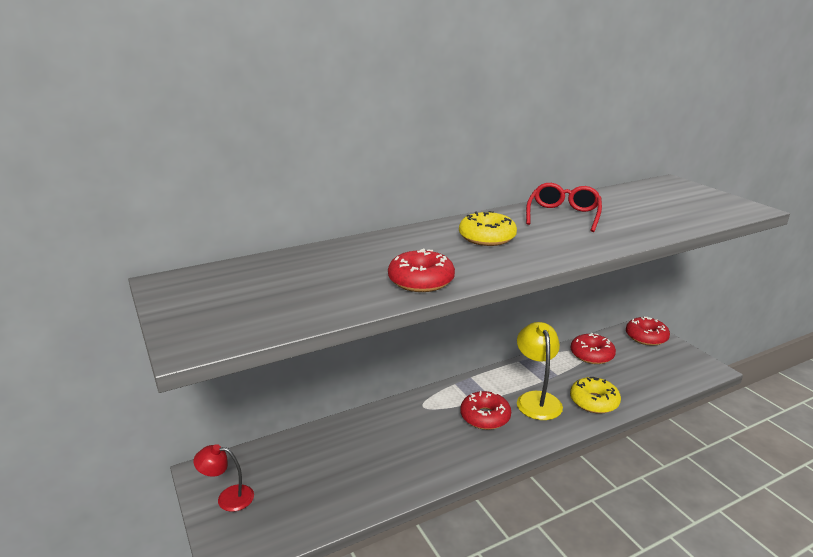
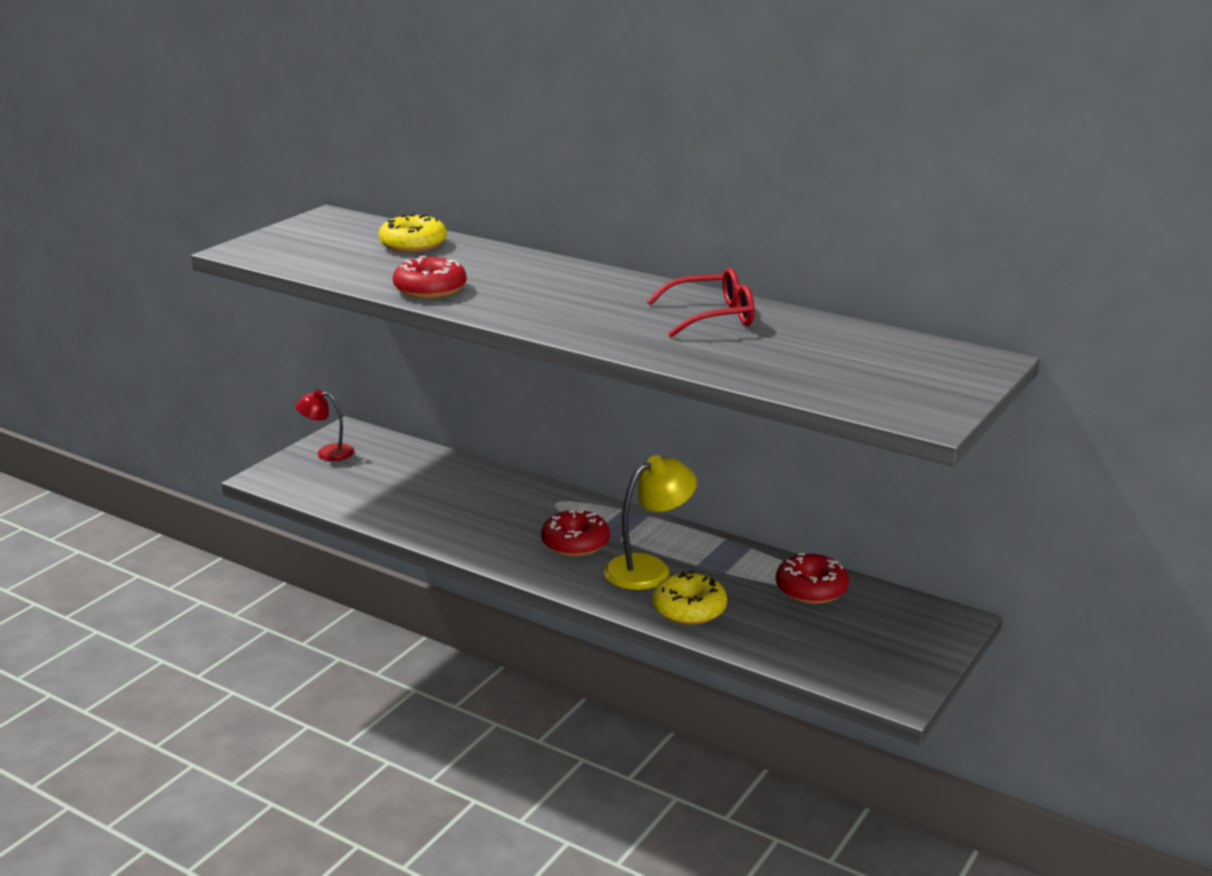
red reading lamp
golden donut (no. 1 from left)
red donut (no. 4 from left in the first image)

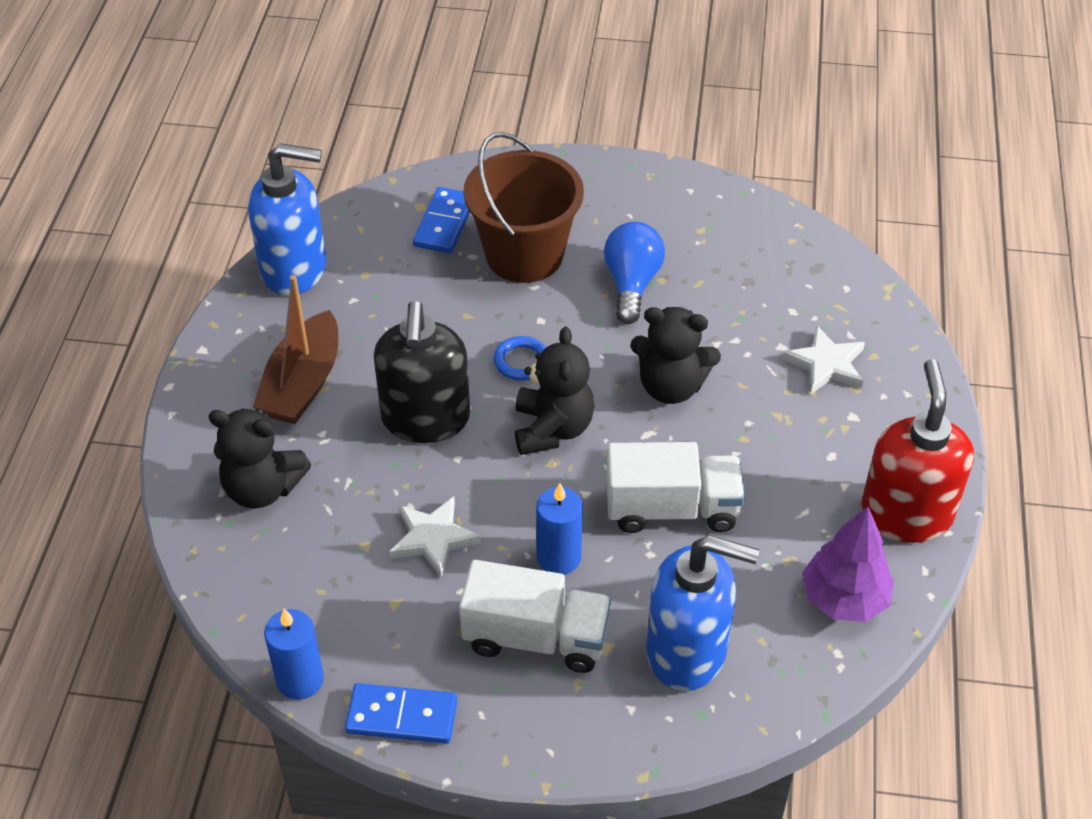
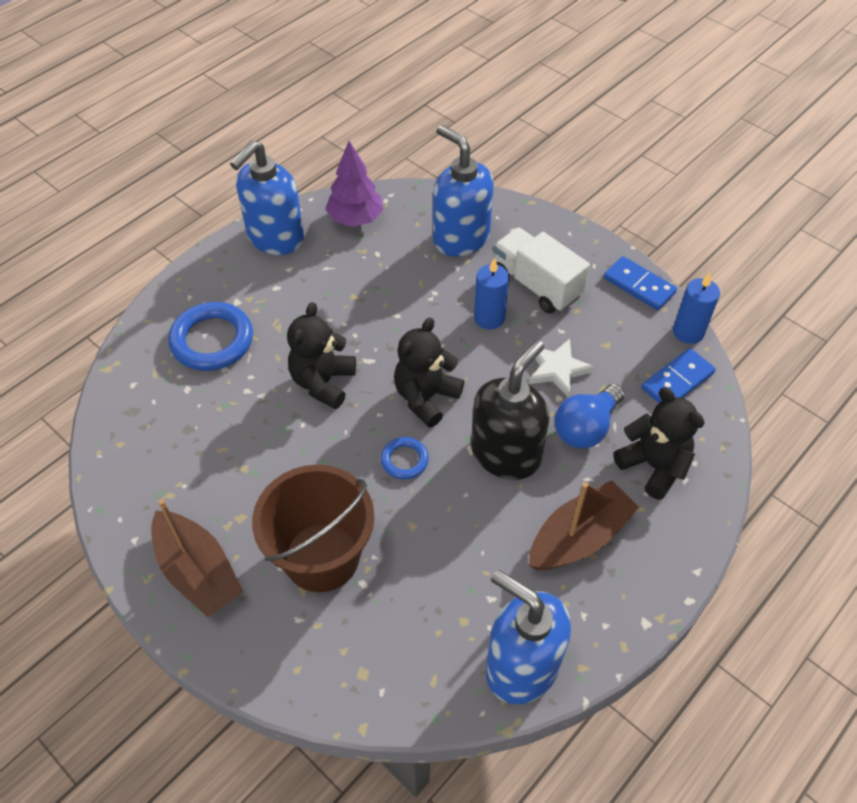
brown toy boat (no. 1 from left)
cobalt torus (no. 1 from left)
cobalt soap dispenser (no. 1 from left)
black stuffed bear (no. 1 from left)
cobalt bulb
cobalt domino piece (no. 2 from left)
snow-white toy truck (no. 2 from left in the first image)

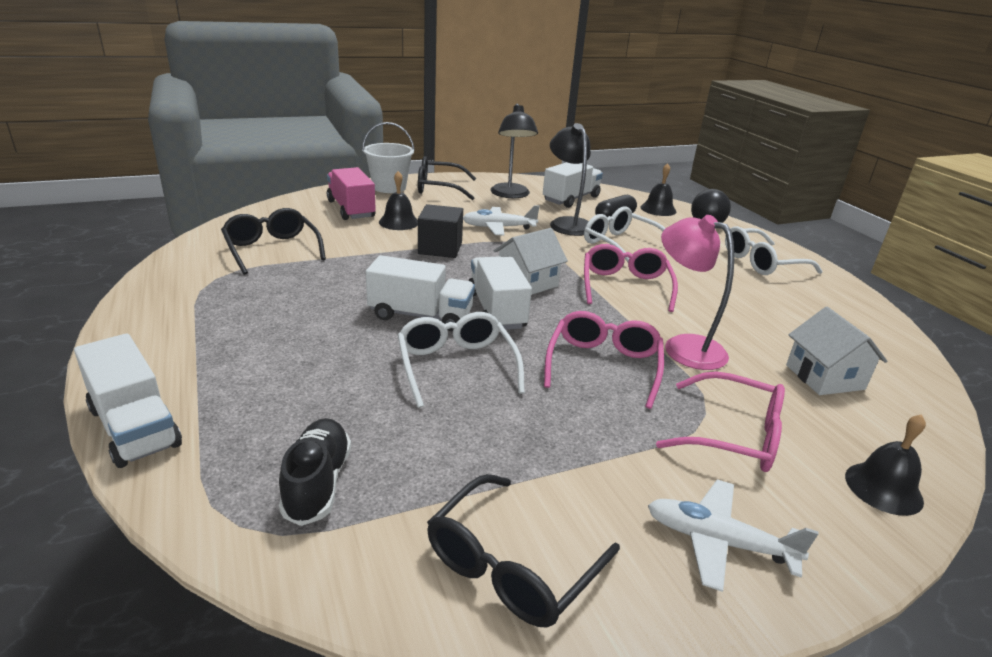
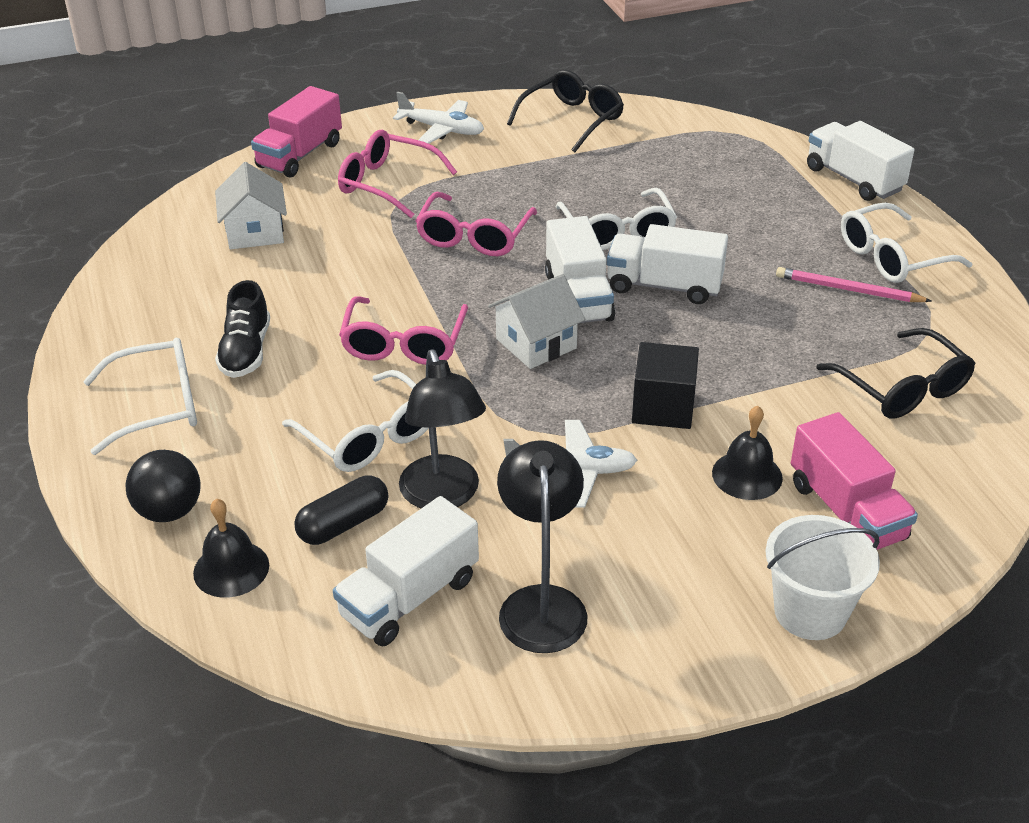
black sneaker
rose-pink toy truck (no. 1 from left)
rose-pink wooden pencil
snow-white spectacles (no. 4 from left)
black spectacles (no. 2 from left in the first image)
rose-pink reading lamp

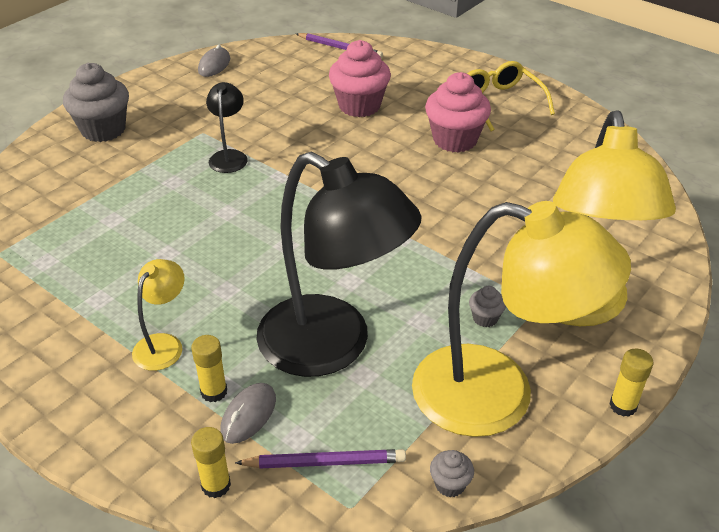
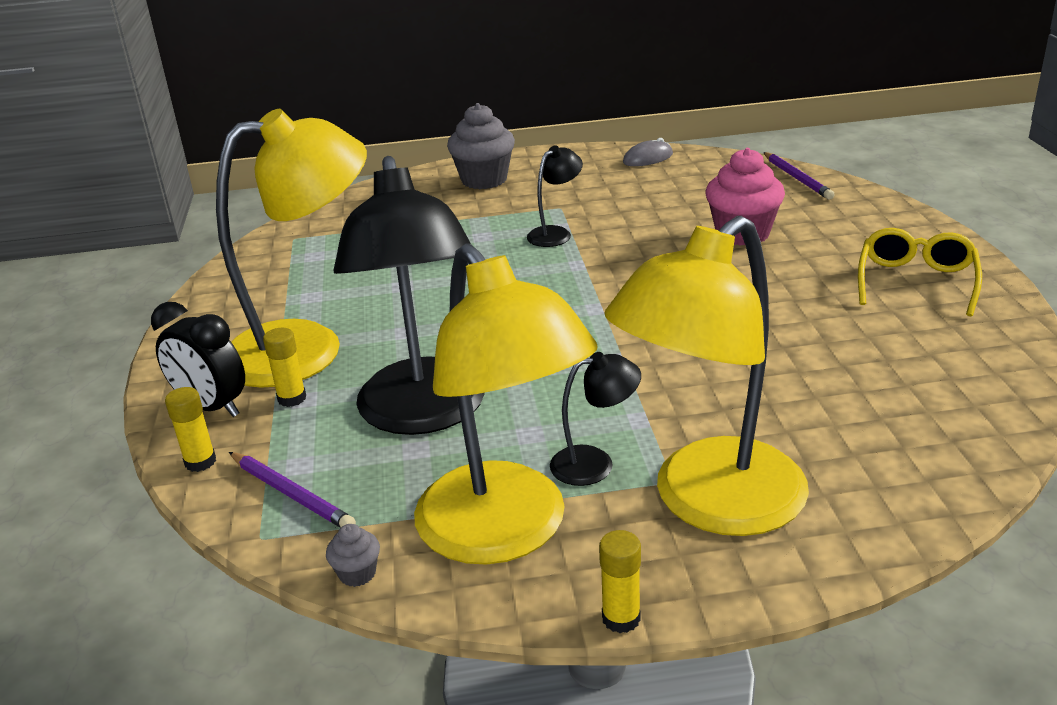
black clock
golden reading lamp (no. 1 from left)
black reading lamp (no. 3 from left)
gray computer mouse (no. 2 from left in the first image)
rose-pink fairy cake (no. 2 from left in the first image)

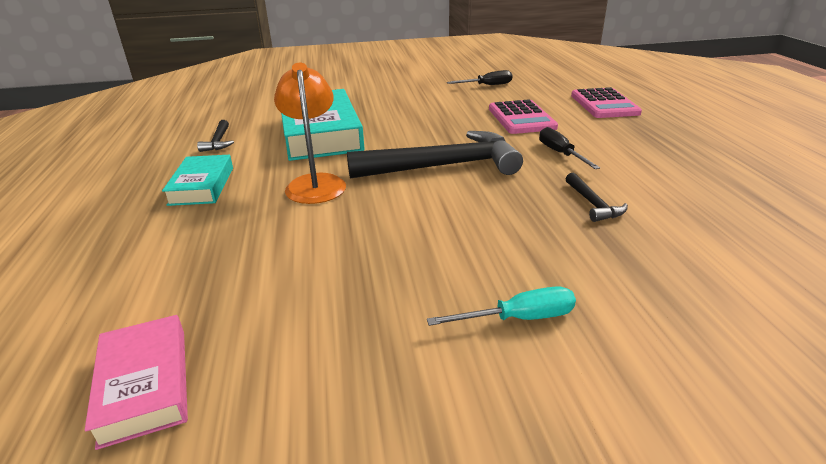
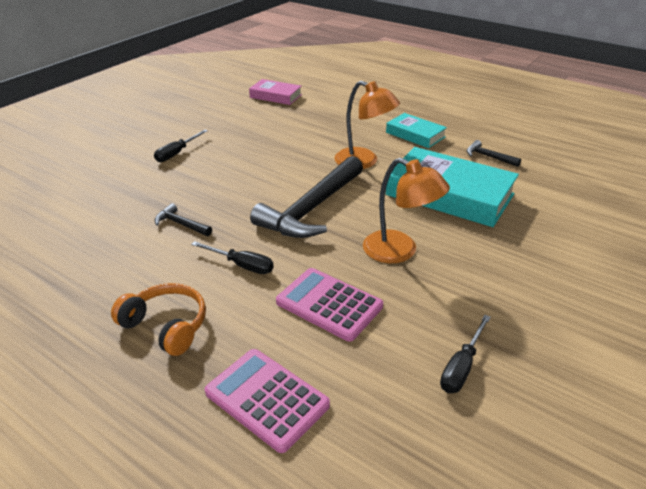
orange over-ear headphones
black flat screwdriver (no. 1 from left)
orange reading lamp (no. 2 from left)

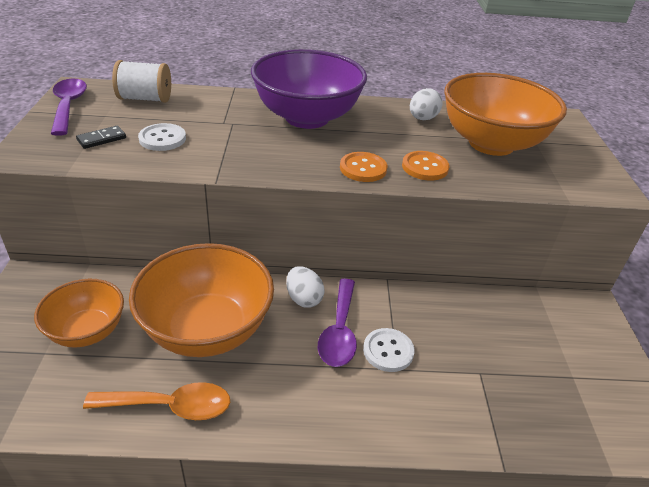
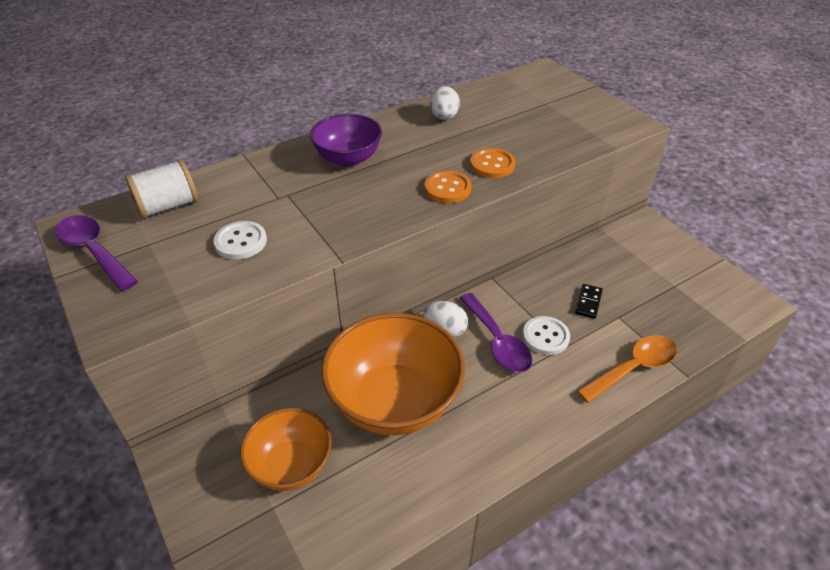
violet deep dish
black domino piece
orange teaspoon
orange deep dish (no. 3 from left in the first image)

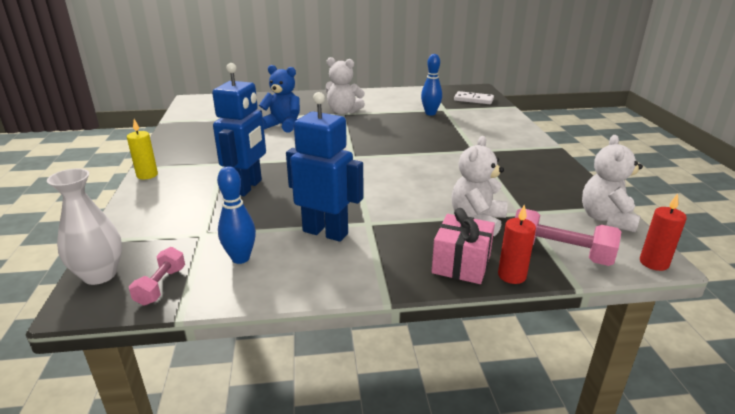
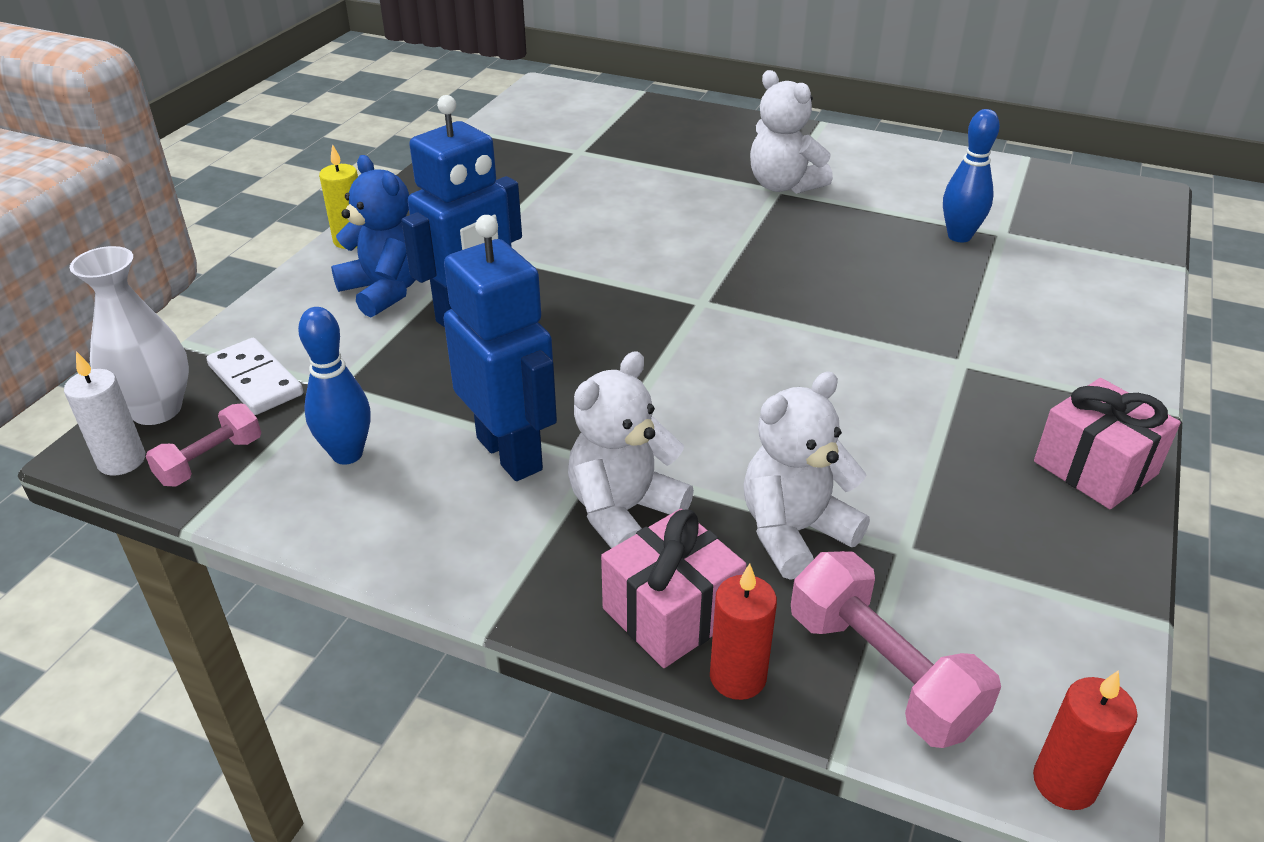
snow-white pillar candle
snow-white domino piece
cobalt stuffed bear
snow-white stuffed bear (no. 1 from left)
rose-pink present (no. 2 from left)

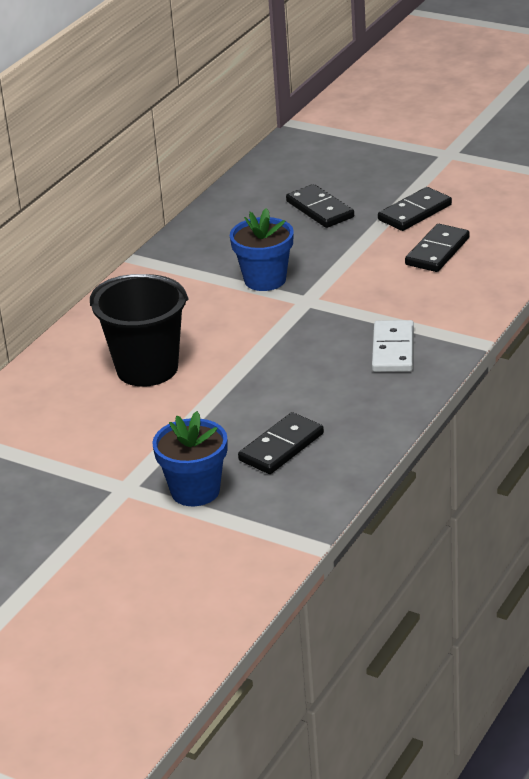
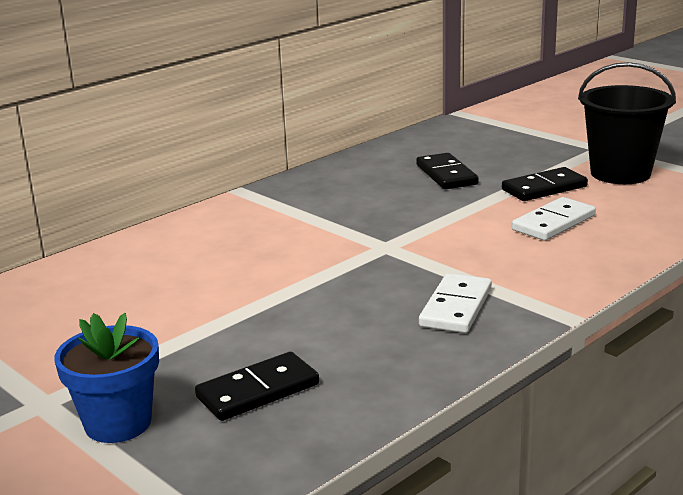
snow-white domino piece (no. 2 from left)
black sand bucket
cobalt plant pot (no. 2 from left in the first image)

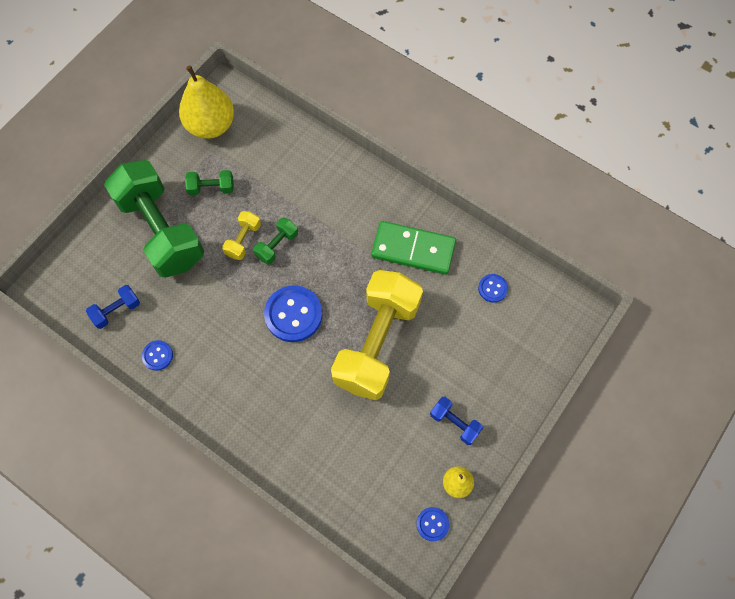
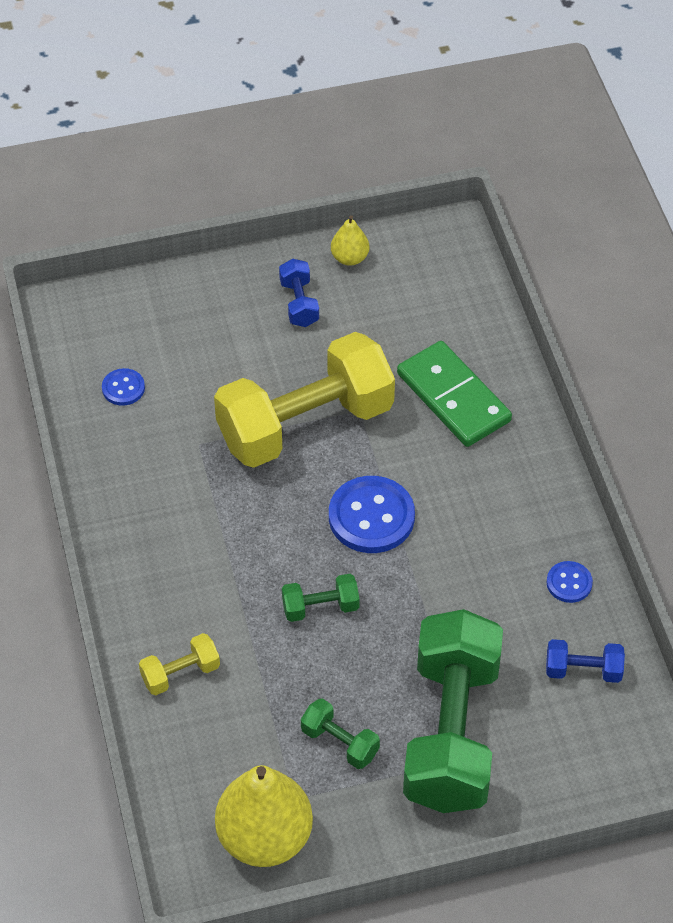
golden dumbbell (no. 1 from left)
green domino piece
cobalt shirt button (no. 3 from left in the first image)

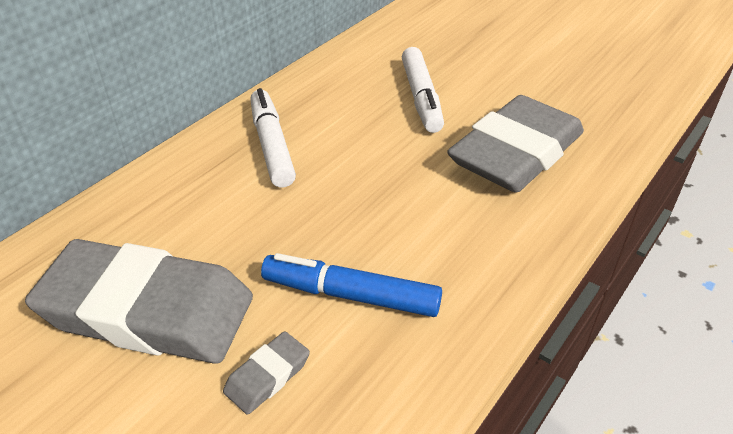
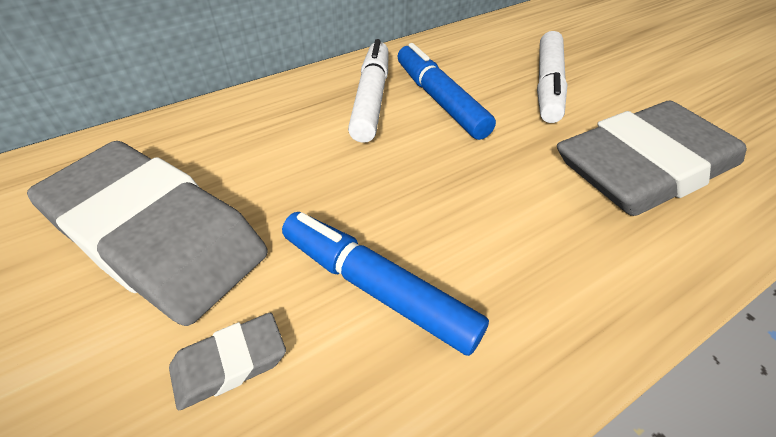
cobalt felt pen (no. 2 from left)

